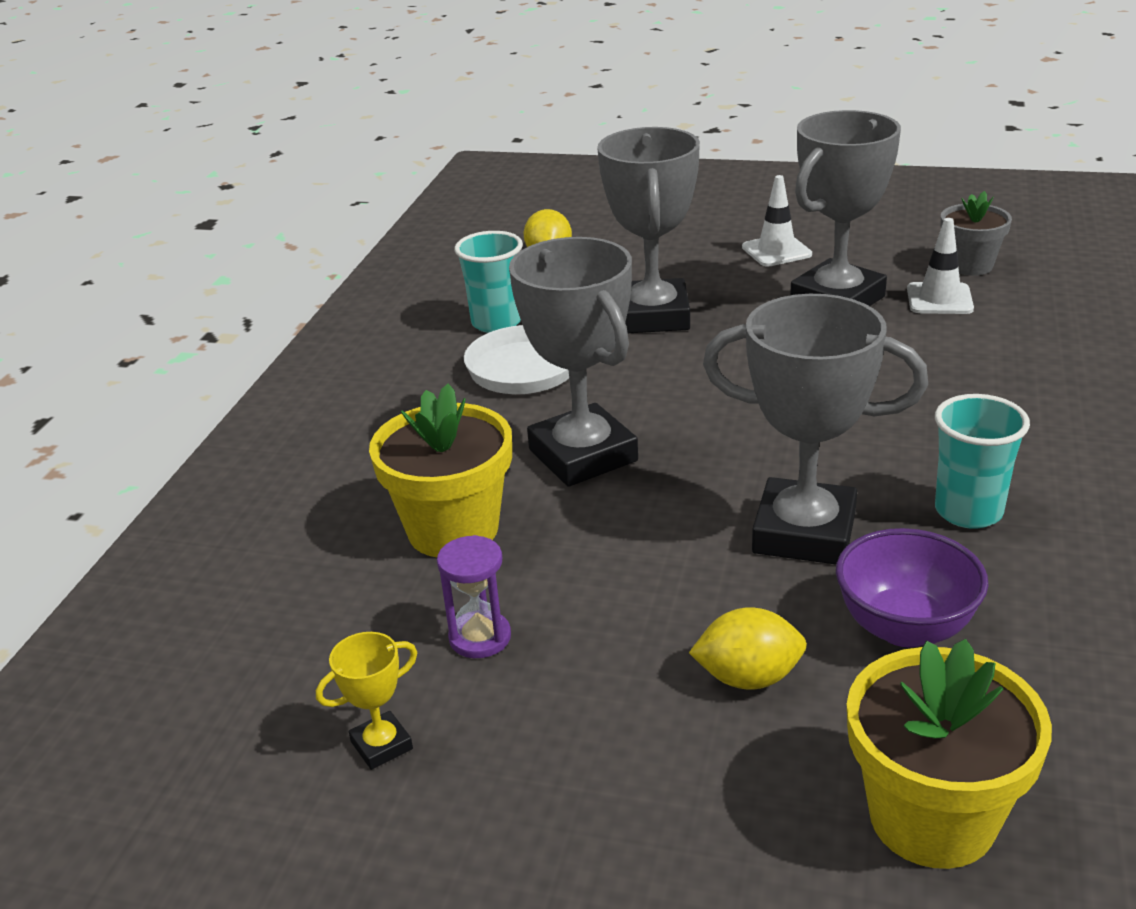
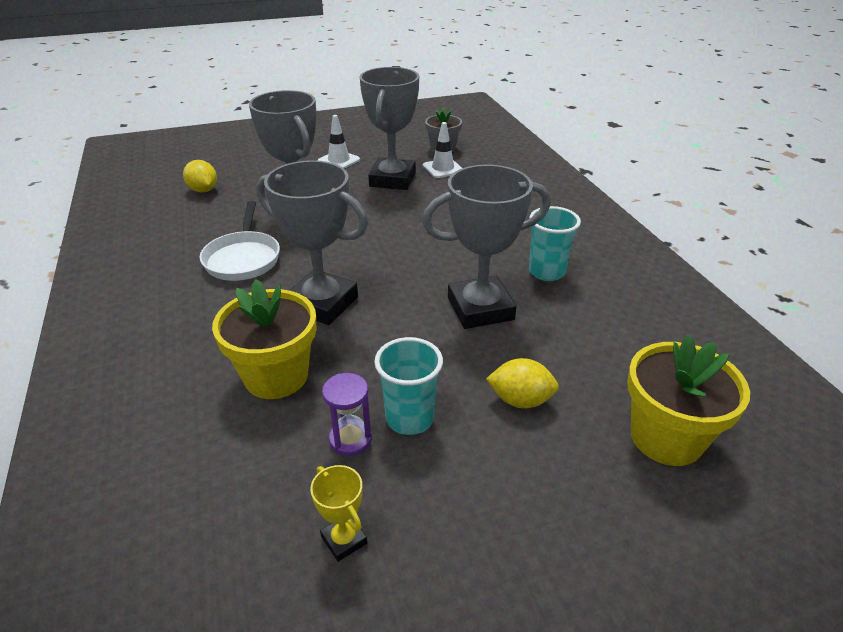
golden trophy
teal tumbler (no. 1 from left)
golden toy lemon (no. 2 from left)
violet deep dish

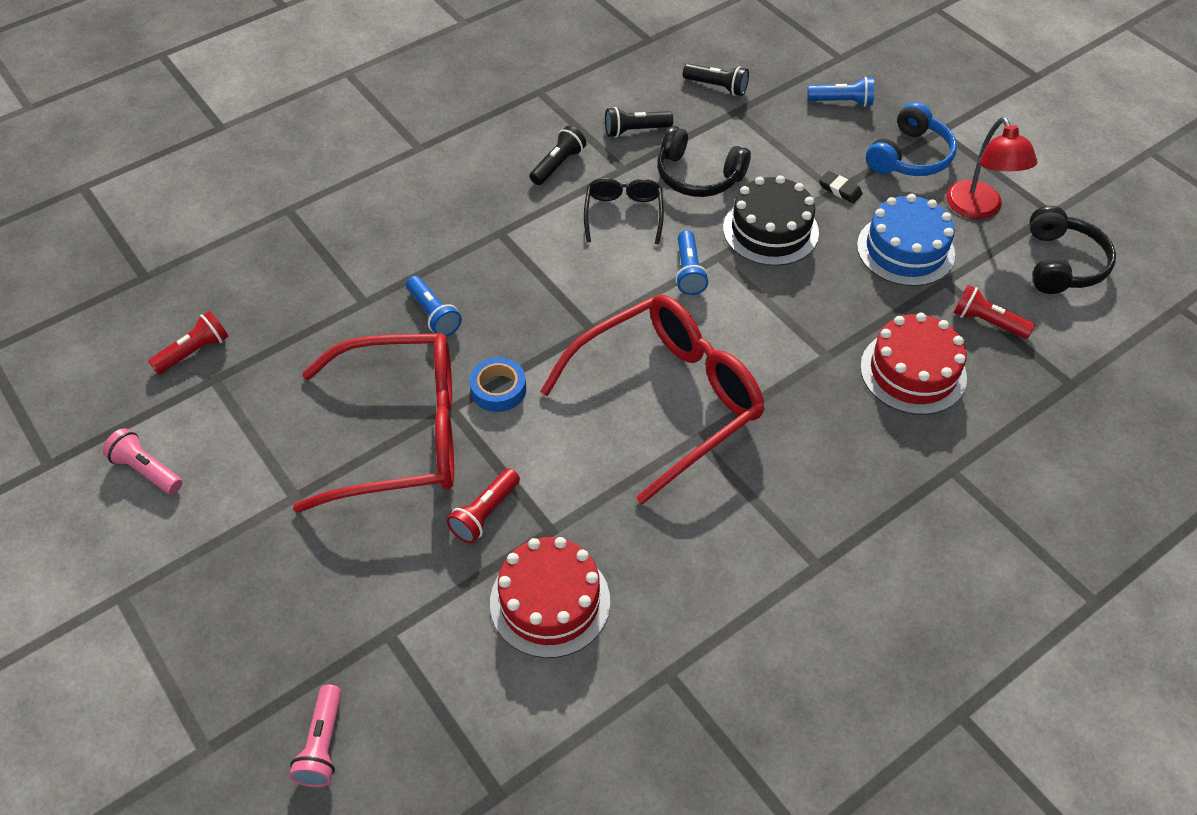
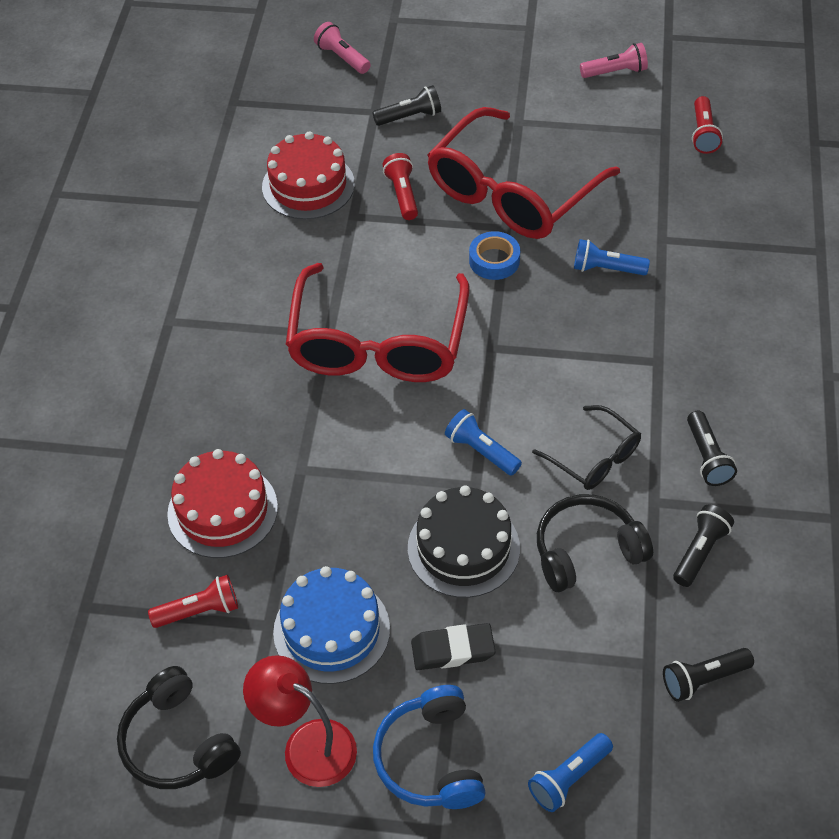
black flashlight (no. 1 from left)
black pencil eraser

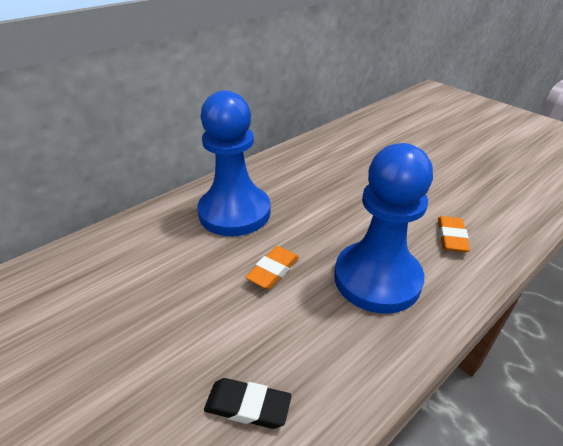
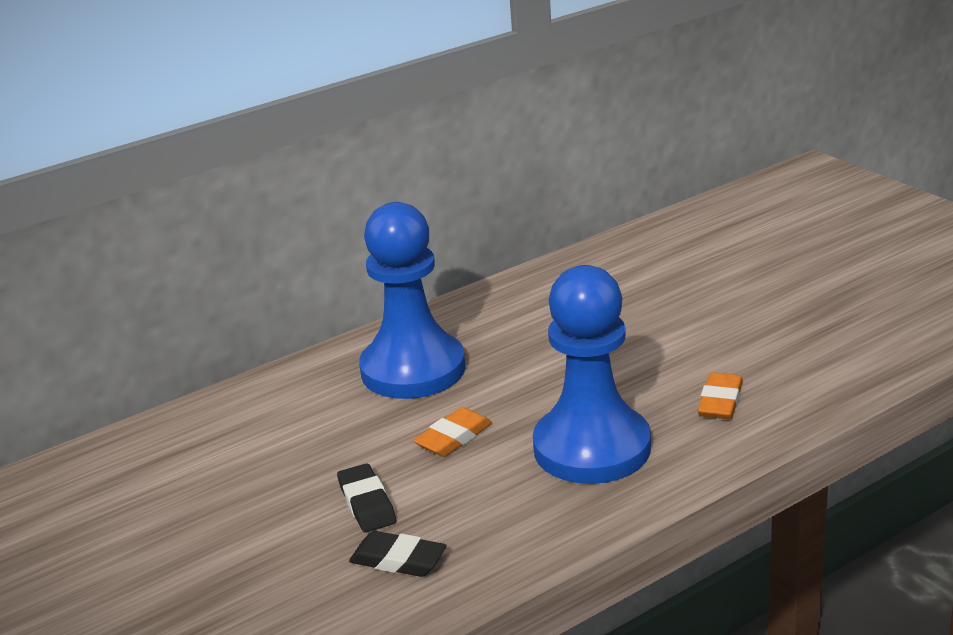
black pencil eraser (no. 1 from left)

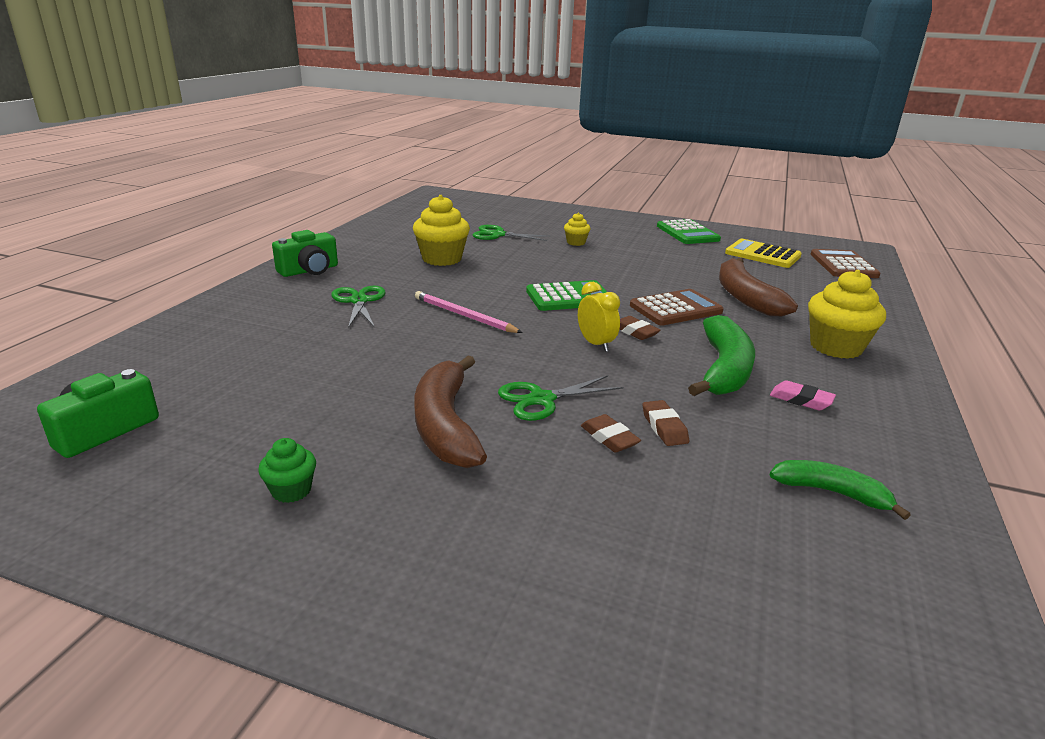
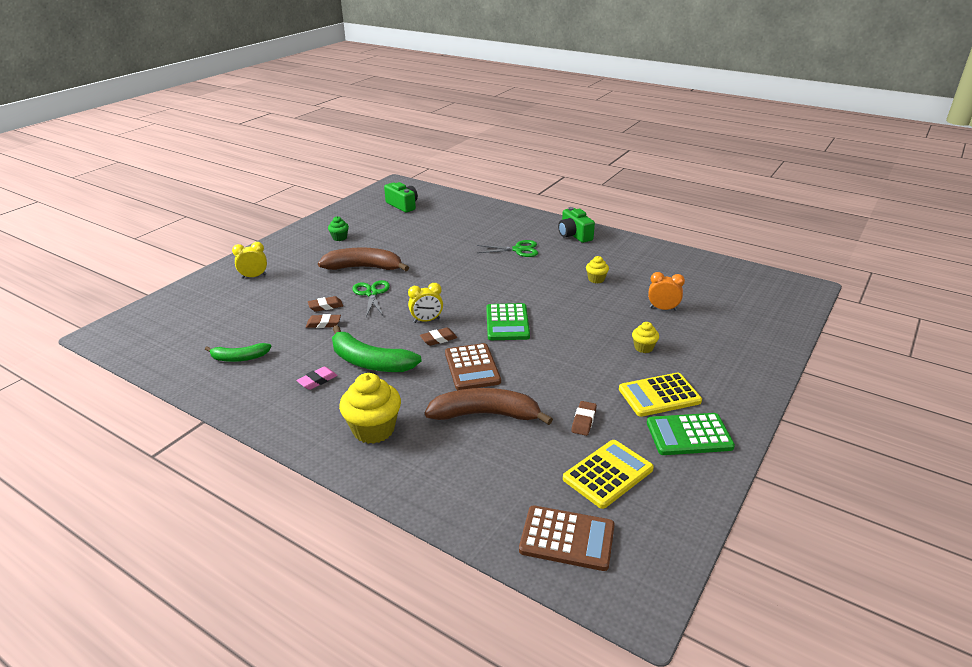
green banana (no. 1 from left)
golden clock (no. 1 from left)
brown pencil eraser (no. 4 from left)
golden fairy cake (no. 2 from left)
golden calculator (no. 2 from left)
orange clock
rose-pink wooden pencil

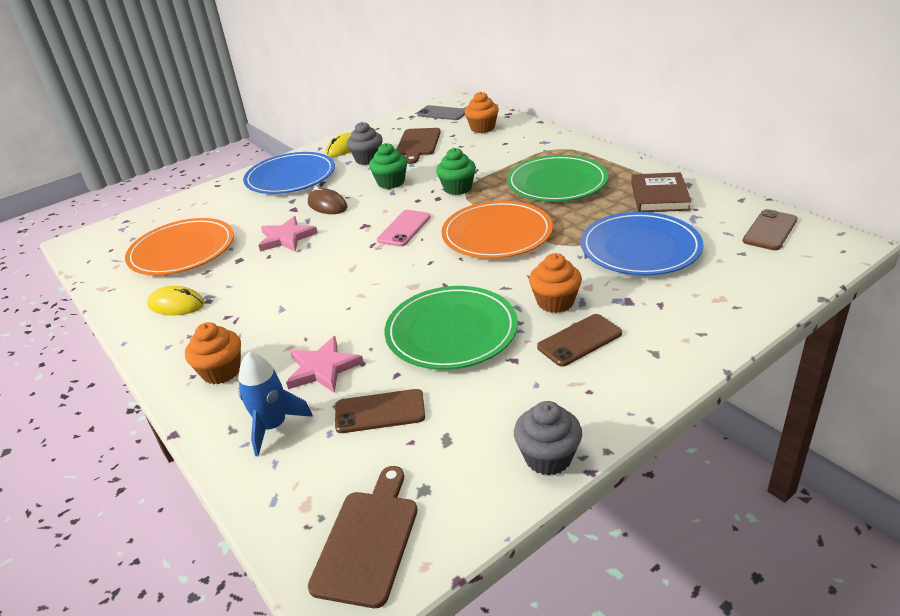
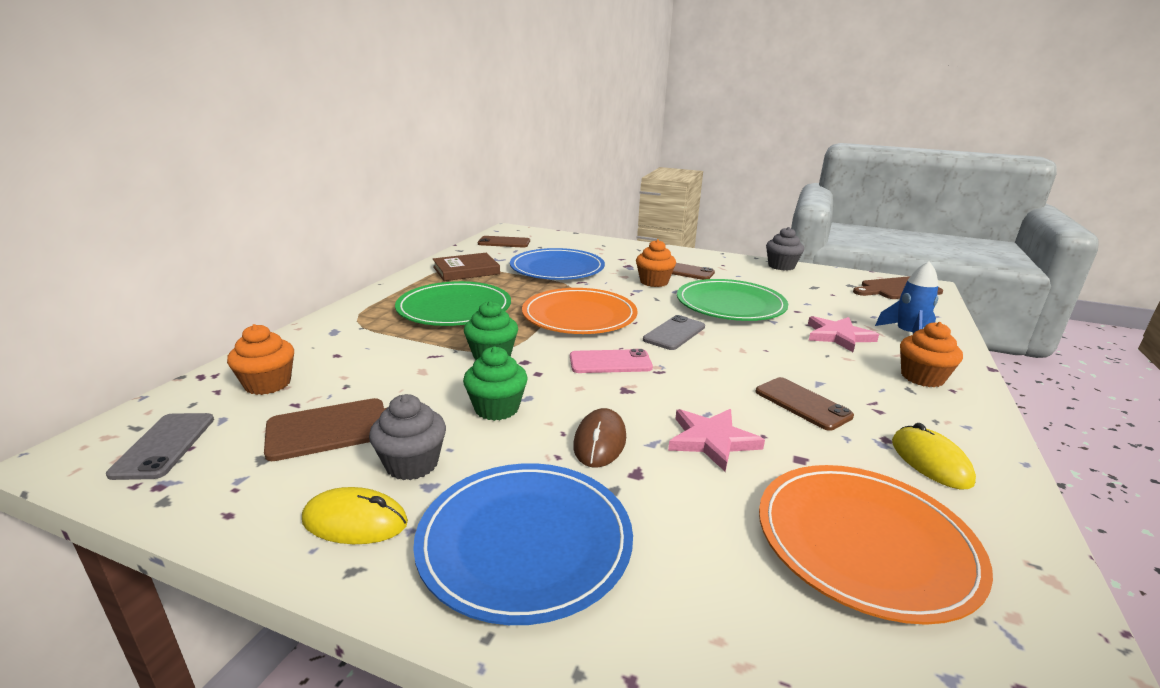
gray mobile phone (no. 2 from left)
brown mobile phone (no. 3 from left)

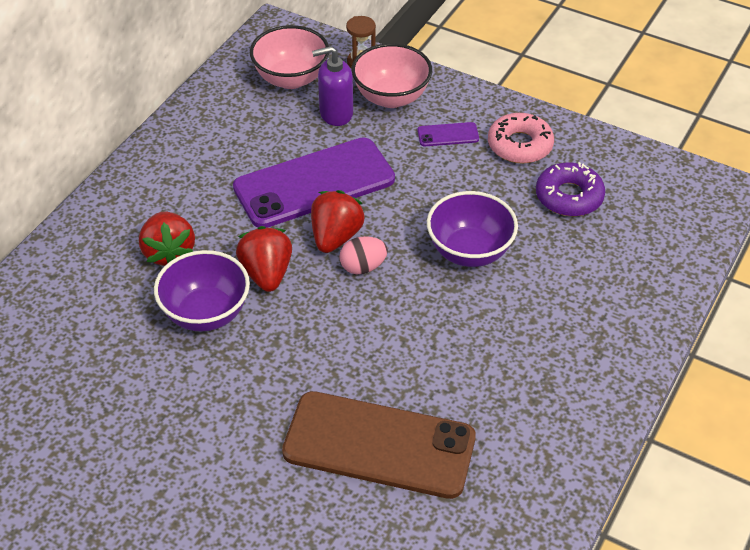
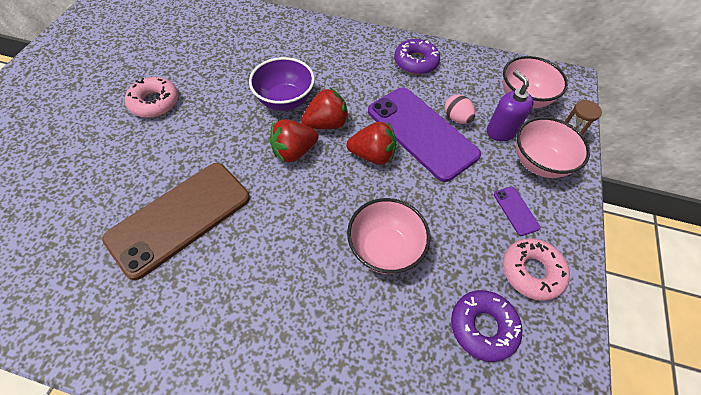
brown mobile phone
rose-pink donut (no. 1 from left)
red strawberry (no. 1 from left)
rose-pink deep dish (no. 1 from left)
violet donut (no. 1 from left)
rose-pink egg

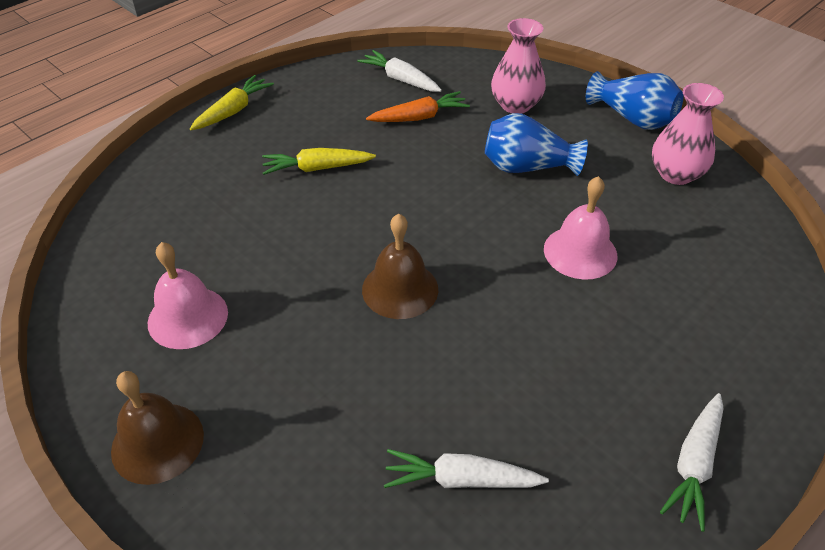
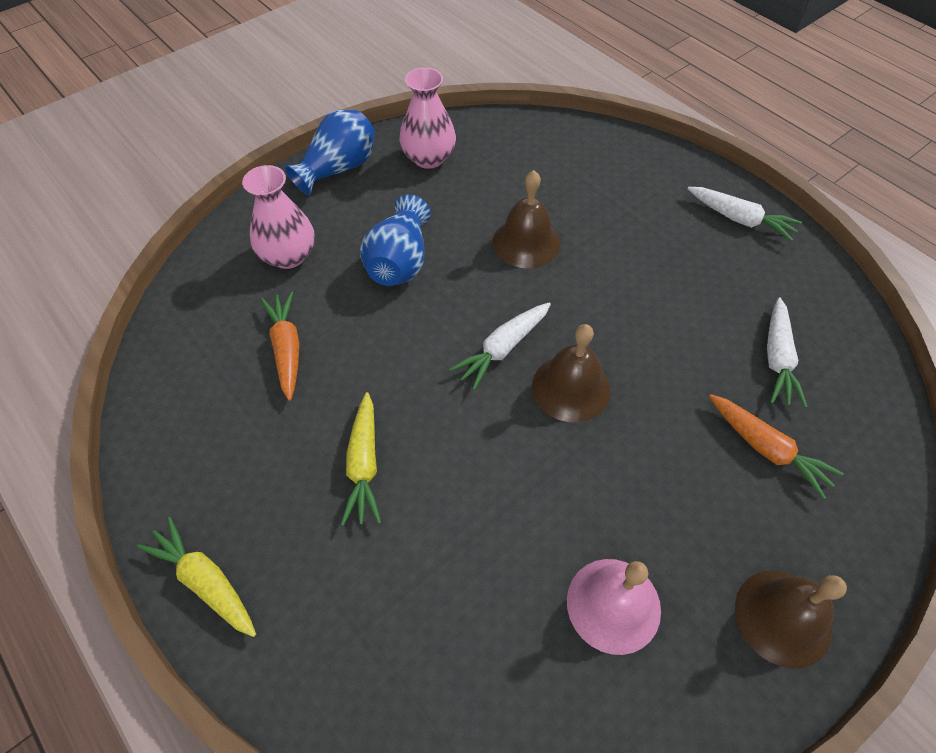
snow-white carrot (no. 1 from left)
brown school bell (no. 1 from left)
orange carrot (no. 2 from left)

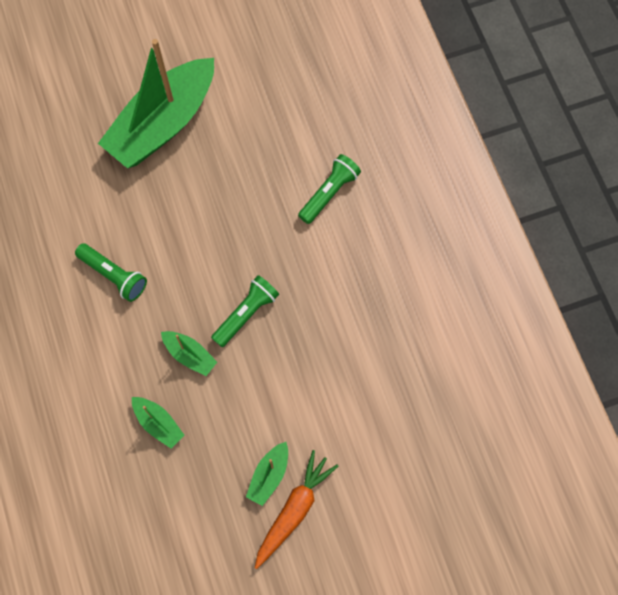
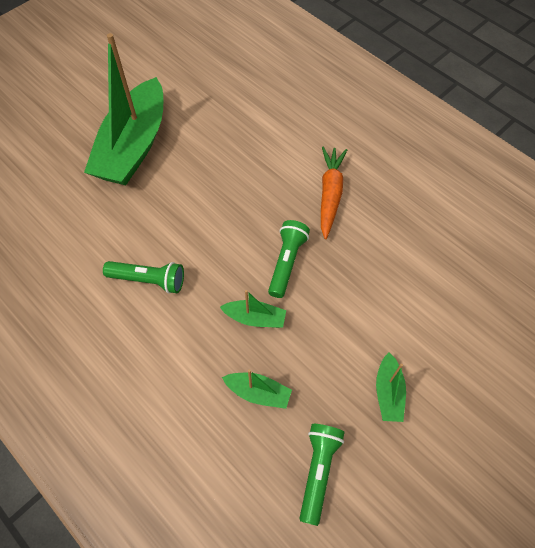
green flashlight (no. 3 from left)
orange carrot

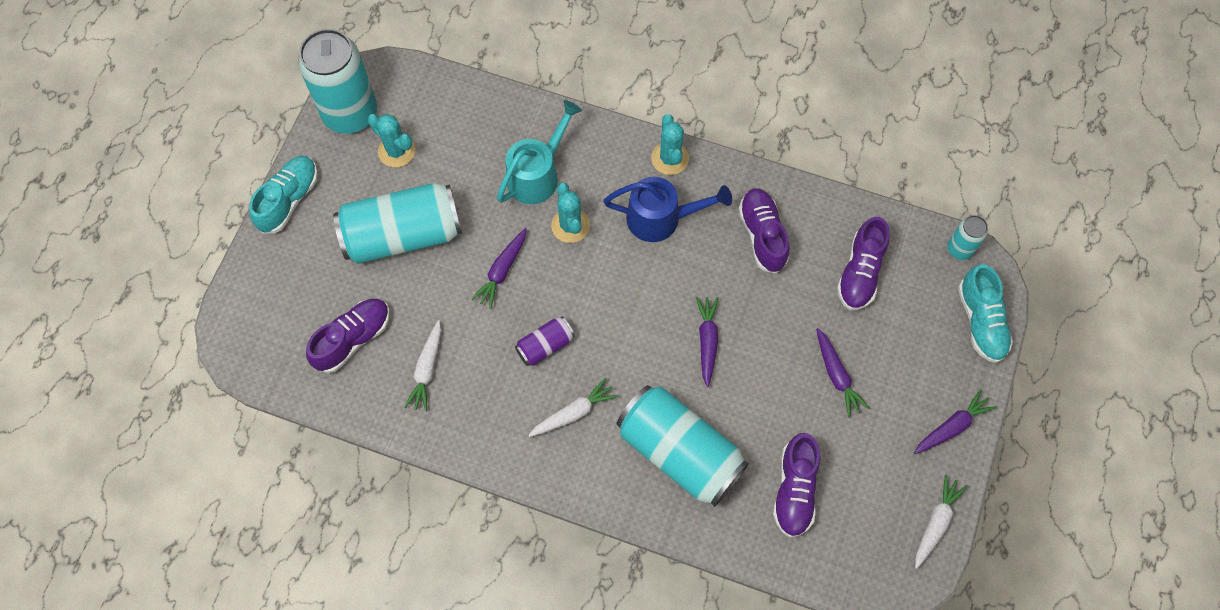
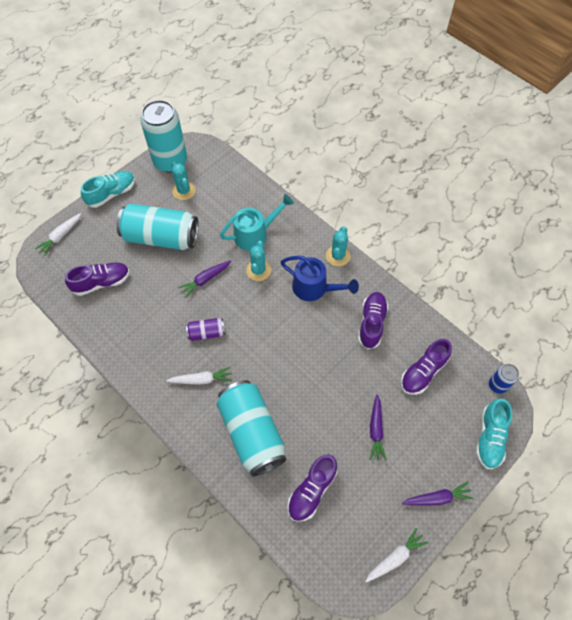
snow-white carrot (no. 1 from left)
cobalt soda can
violet carrot (no. 2 from left in the first image)

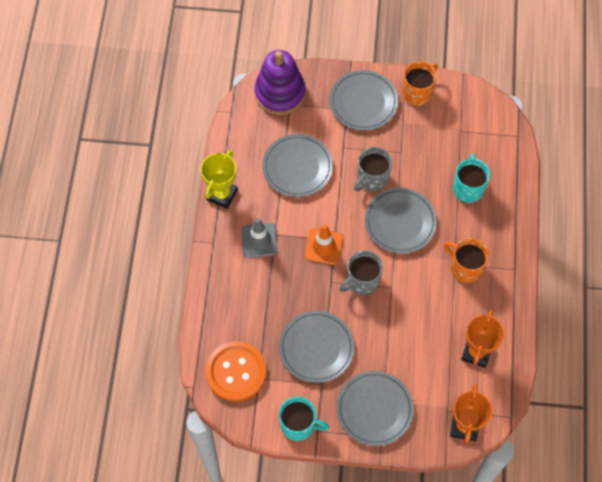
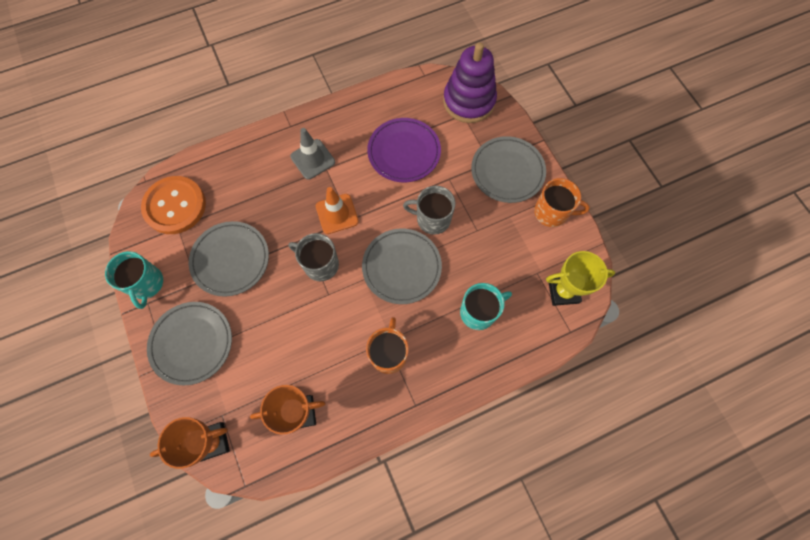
violet plate
golden trophy

